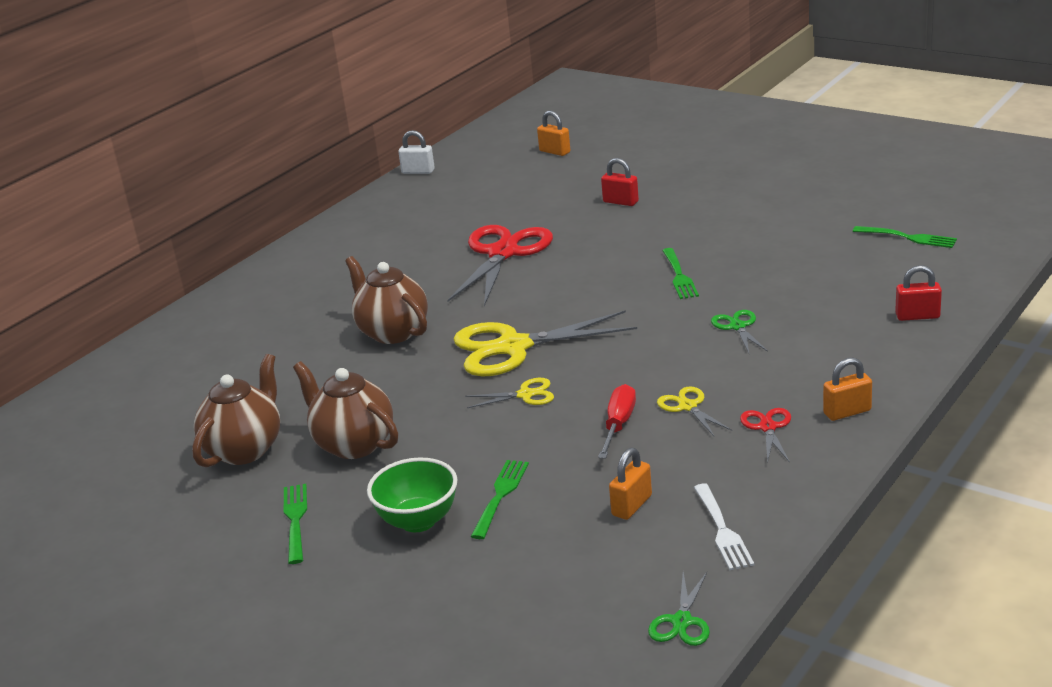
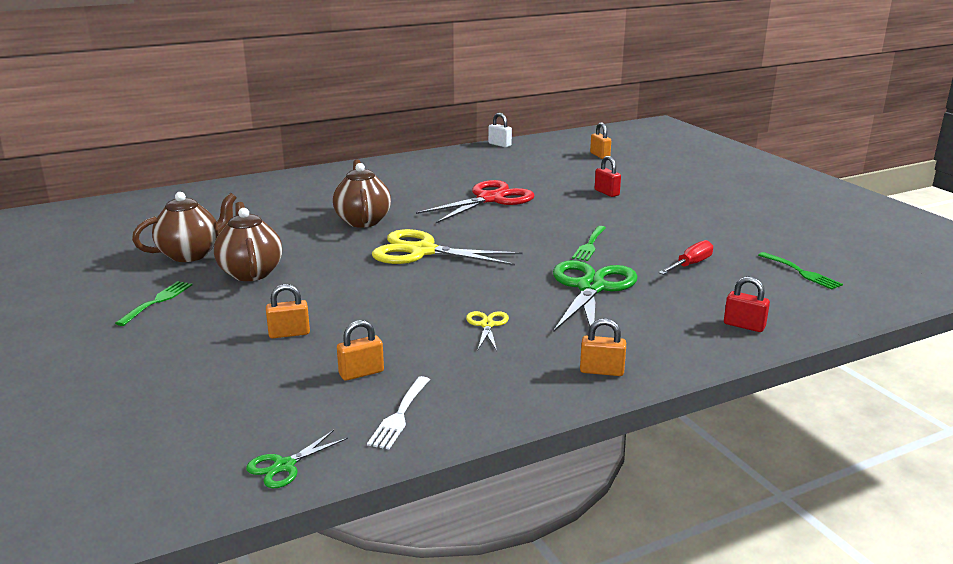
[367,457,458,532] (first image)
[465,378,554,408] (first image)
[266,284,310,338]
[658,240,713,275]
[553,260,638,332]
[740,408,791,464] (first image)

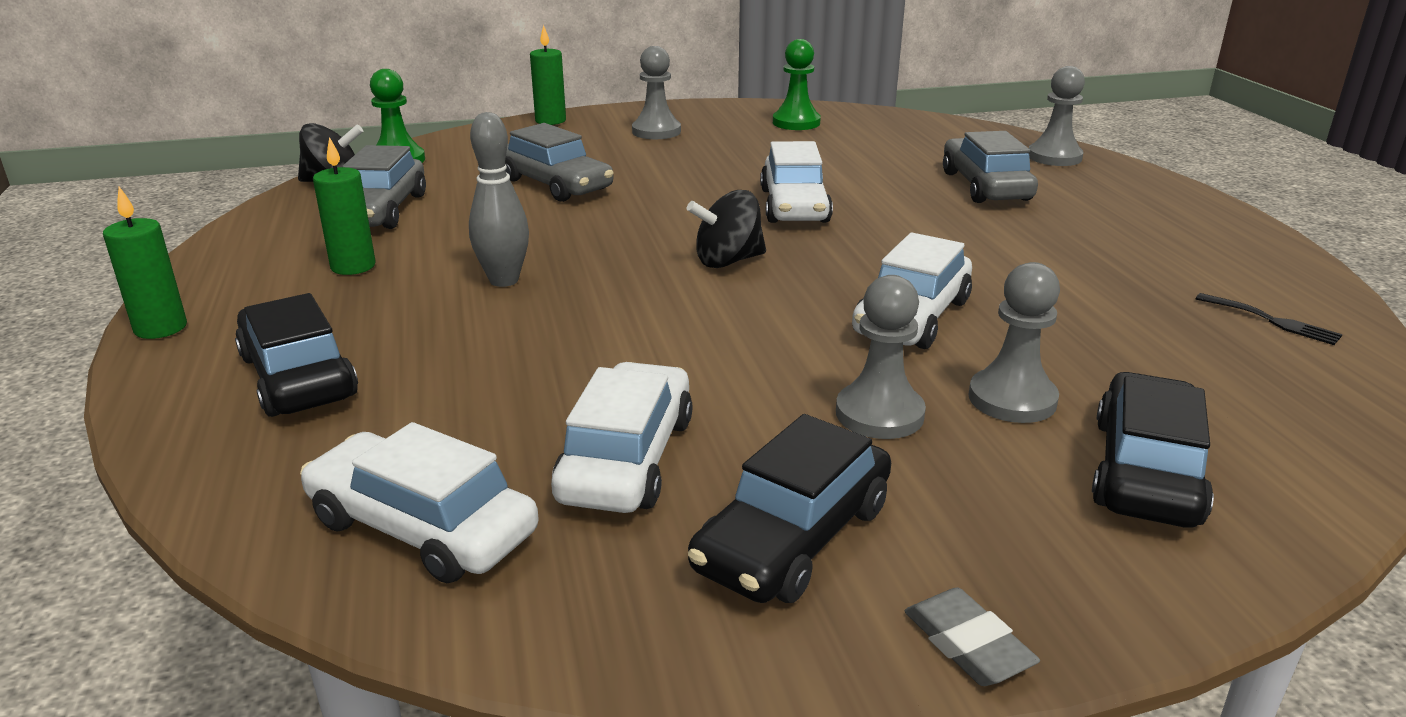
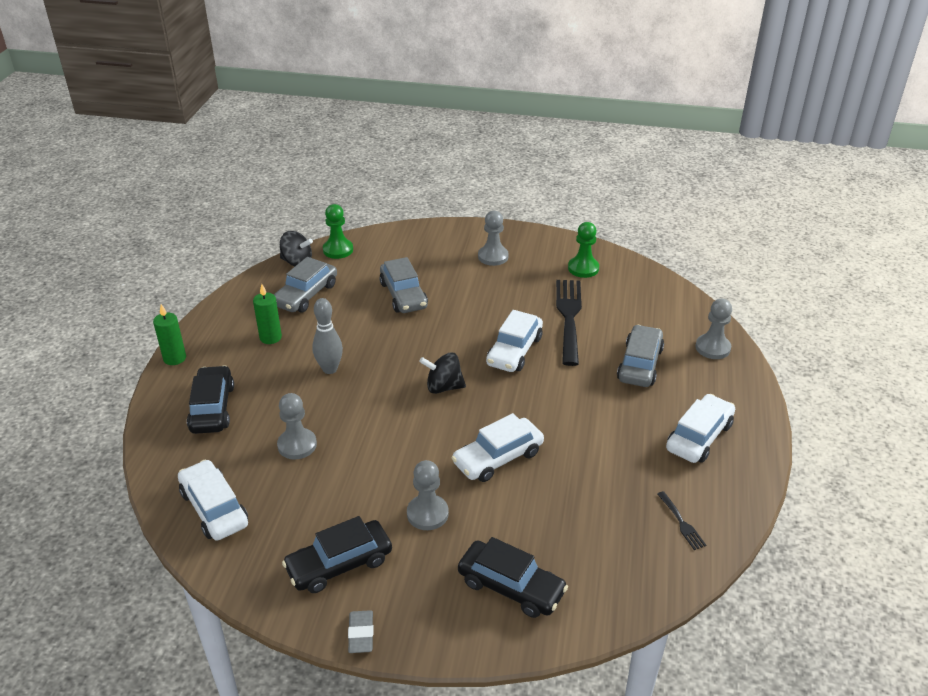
[530,25,566,125] (first image)
[666,394,735,463]
[277,393,317,460]
[458,537,568,618]
[556,280,582,366]

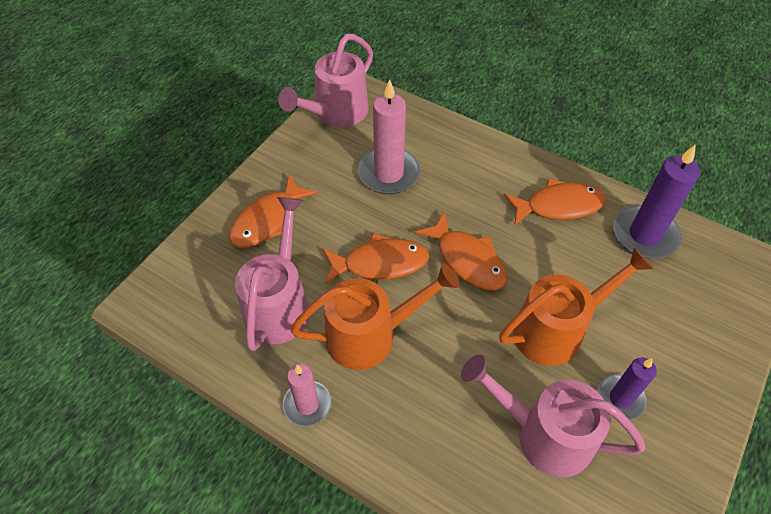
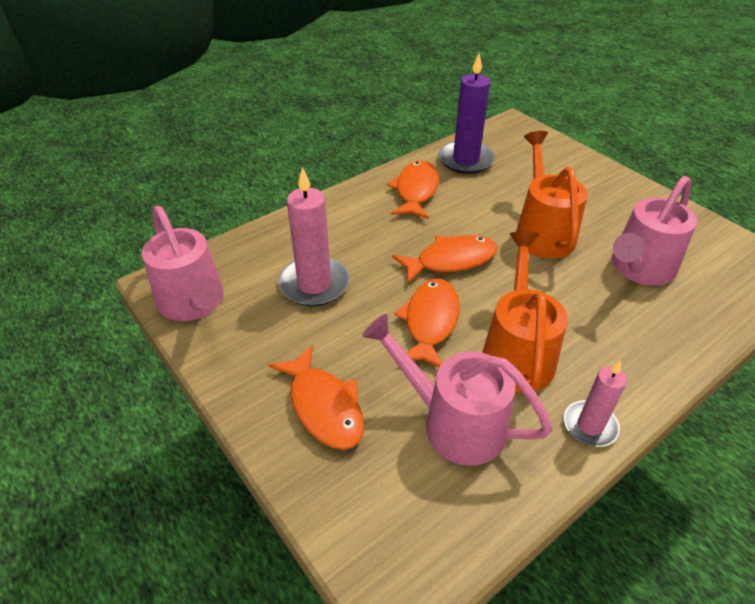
[598,358,657,420] (first image)

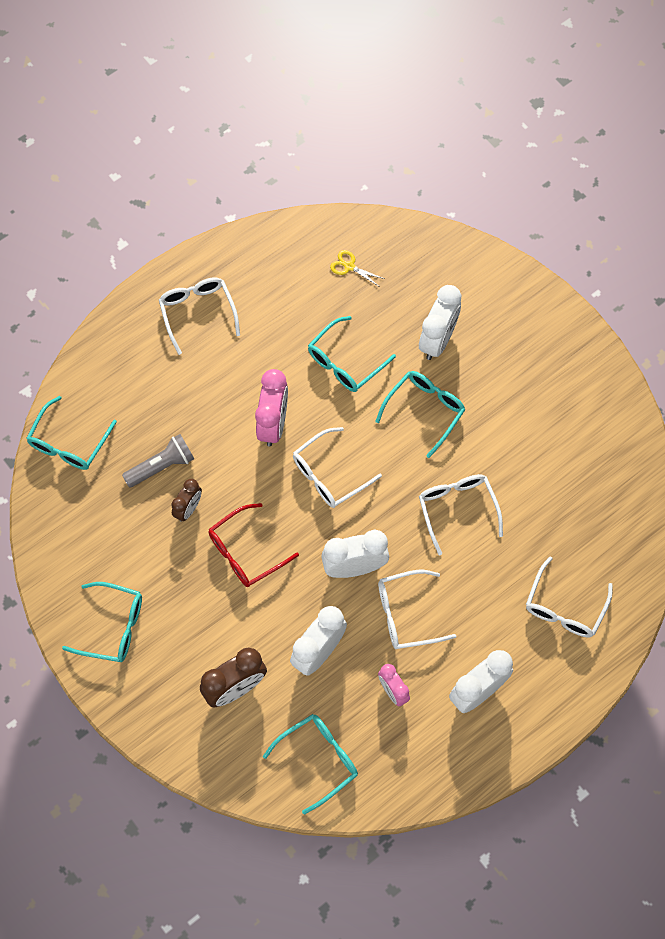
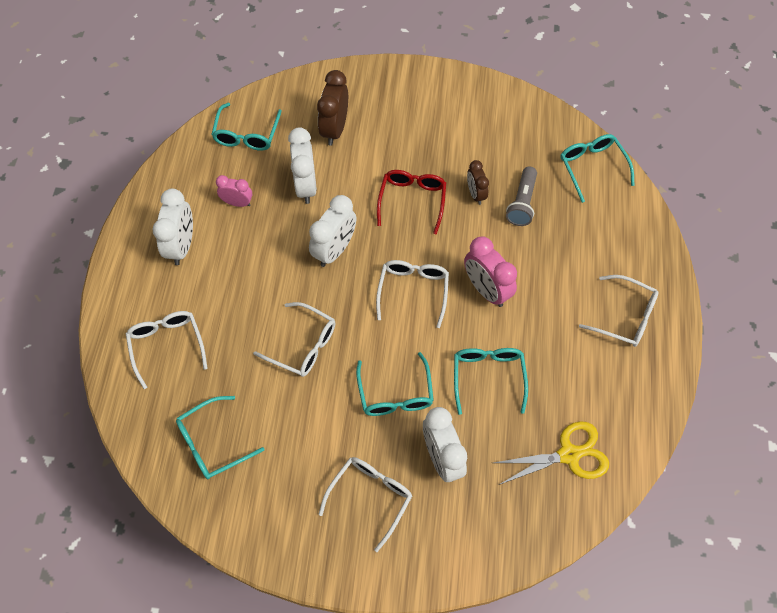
[176,396,264,479]
[493,421,609,485]
[319,457,412,552]

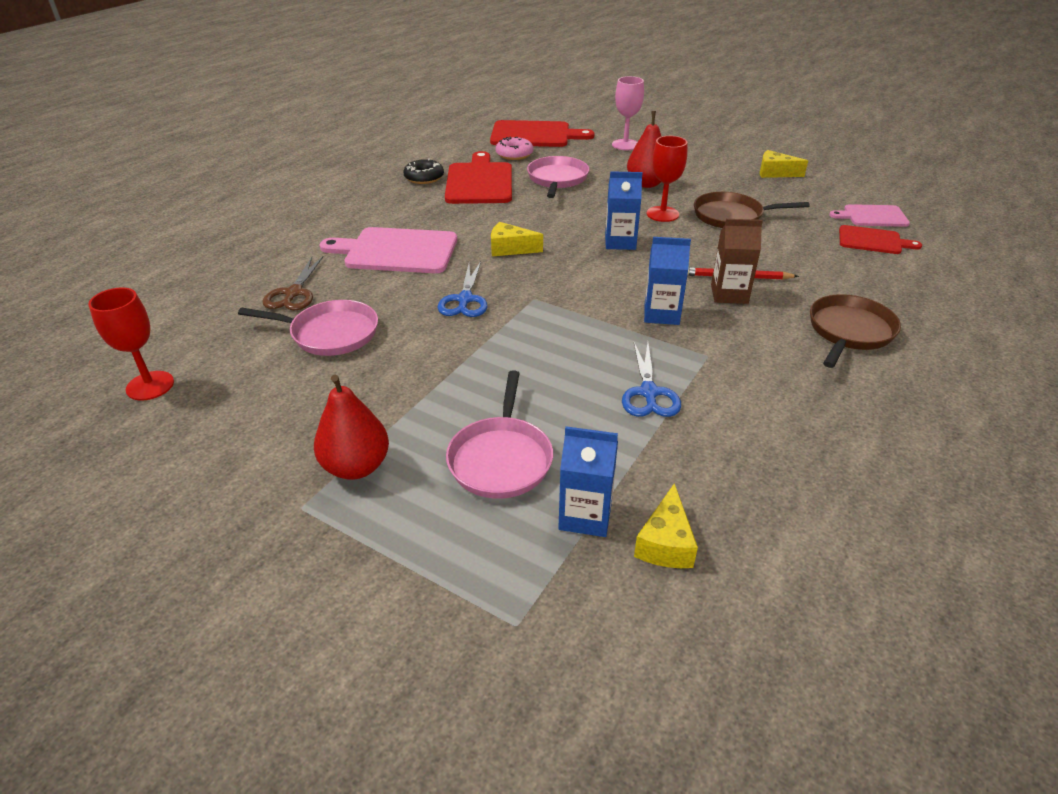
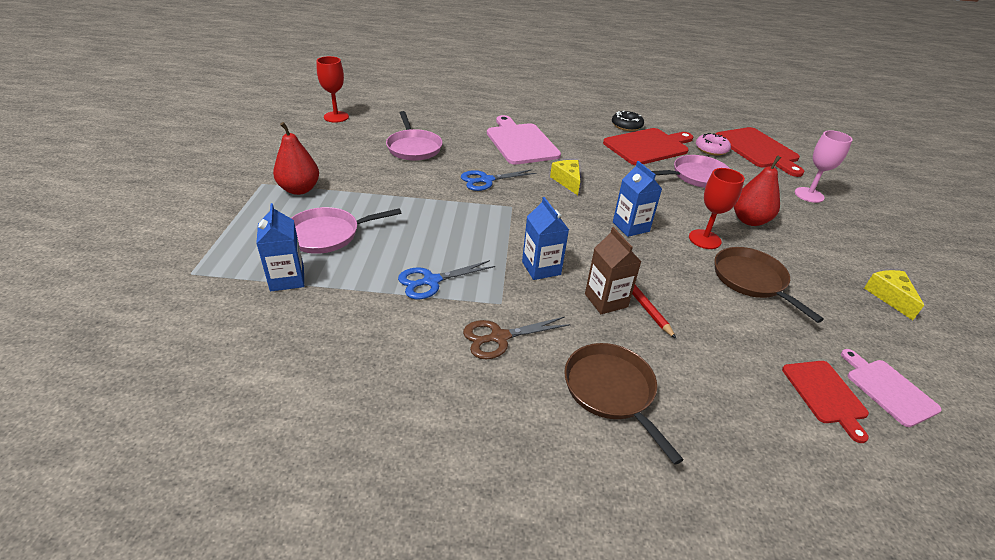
[463,317,571,359]
[634,483,698,568] (first image)
[564,343,684,465]

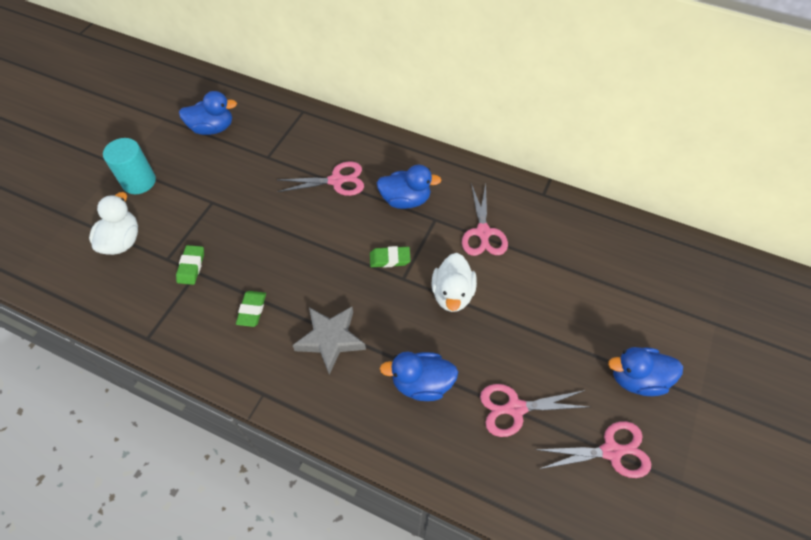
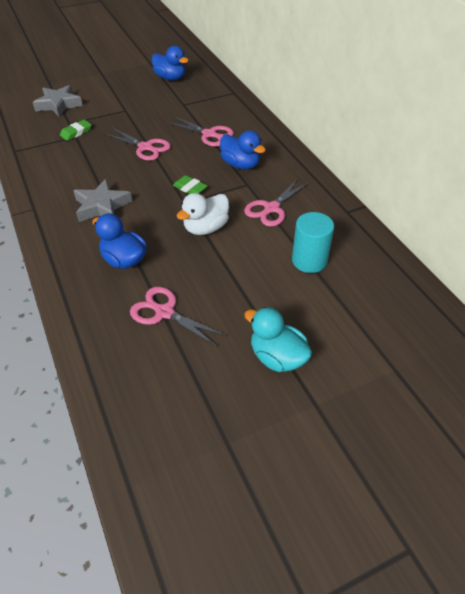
[33,85,83,117]
[292,212,334,273]
[236,291,266,327] (first image)
[104,128,171,161]
[244,307,312,372]

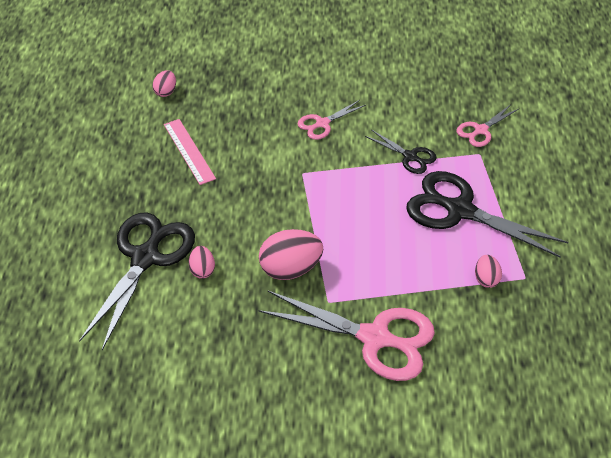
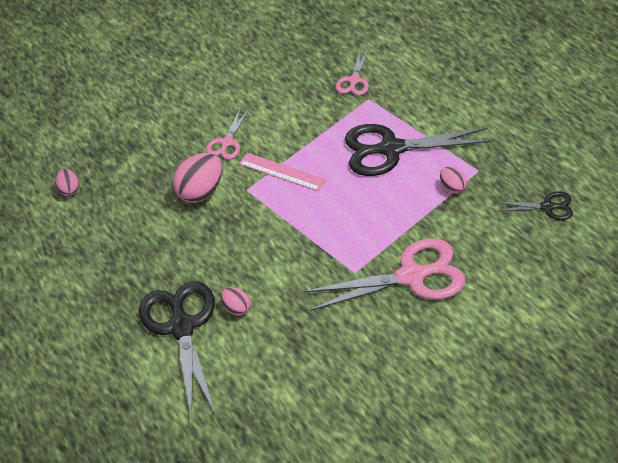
[239,153,326,191]
[173,153,222,203]
[495,191,573,220]

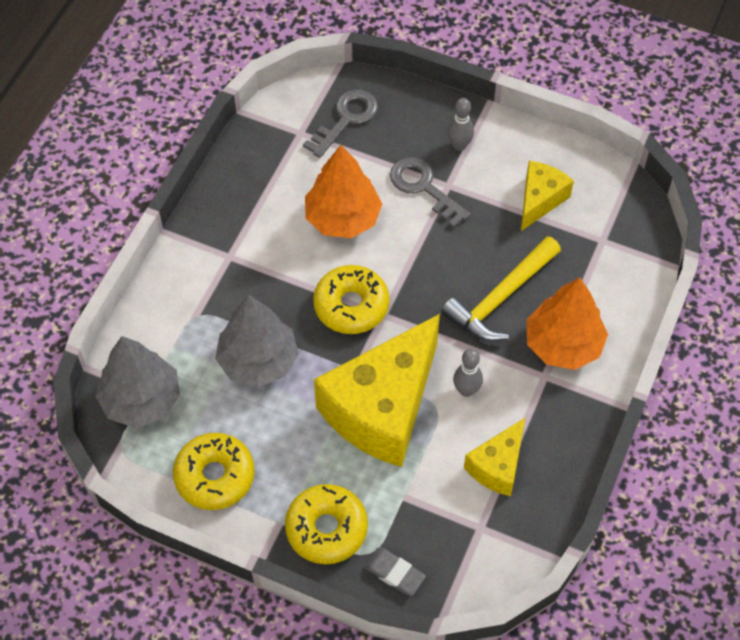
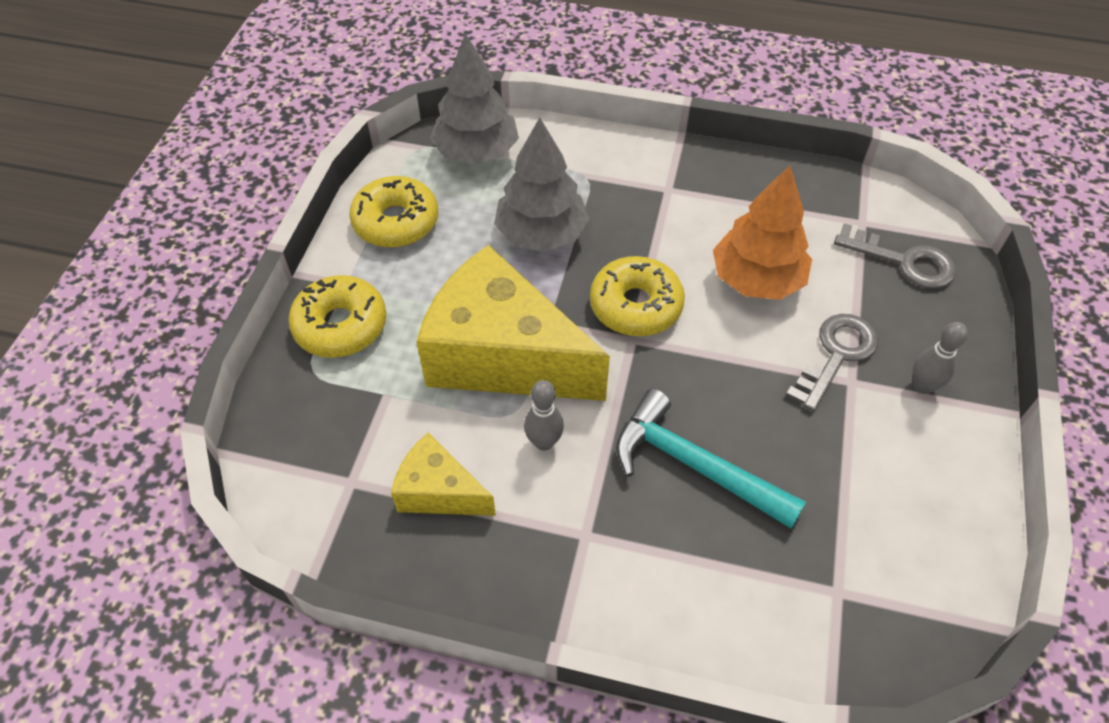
[364,548,426,596] (first image)
[616,389,806,529]
[521,161,574,231] (first image)
[526,277,608,370] (first image)

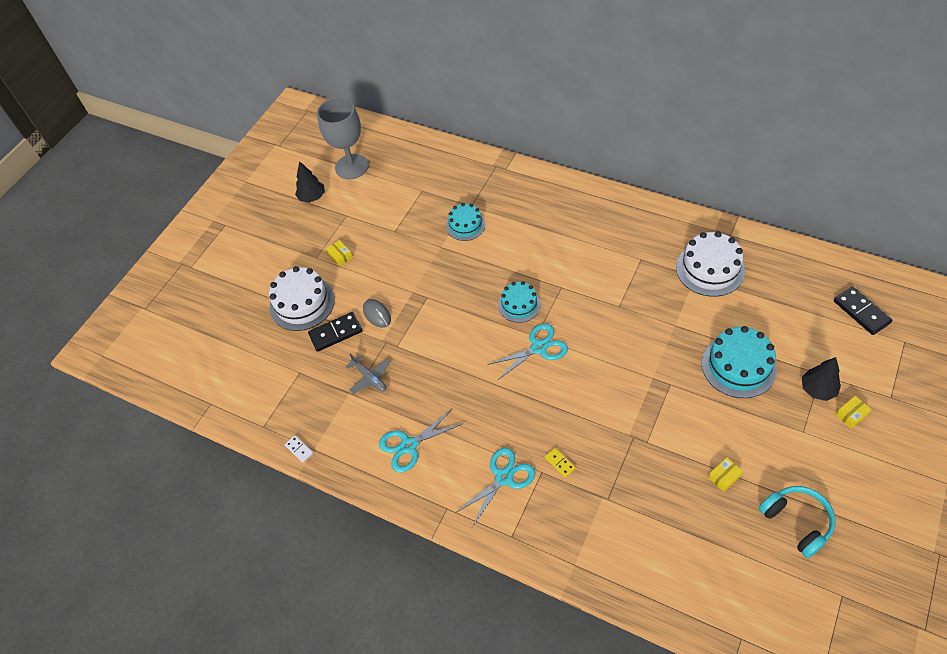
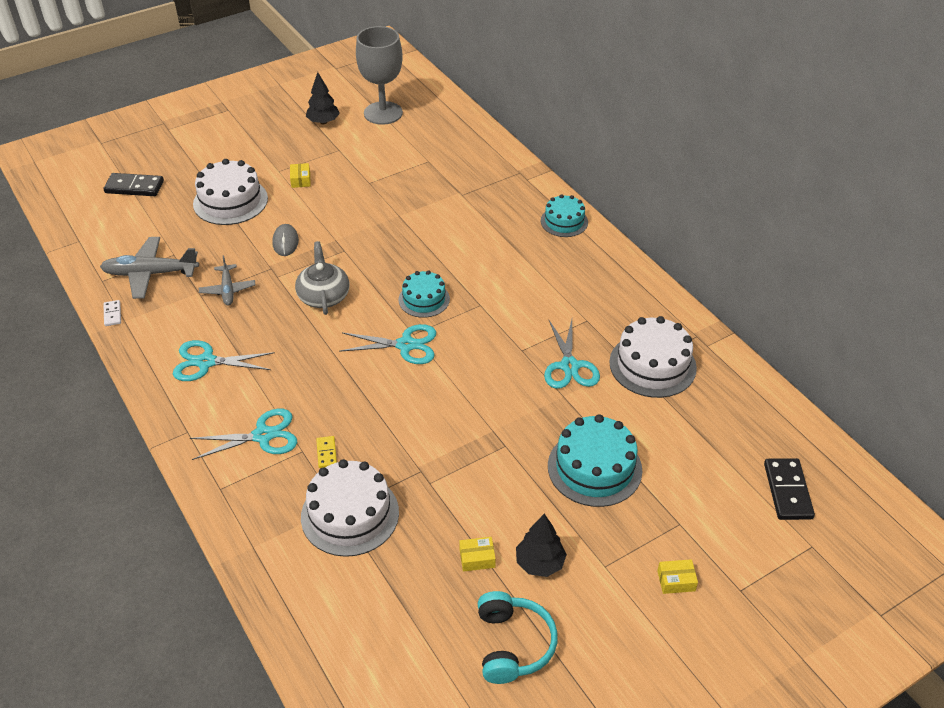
[104,173,164,196]
[541,194,588,237]
[516,514,567,577]
[100,237,199,299]
[295,241,349,315]
[301,459,399,557]
[544,319,600,389]

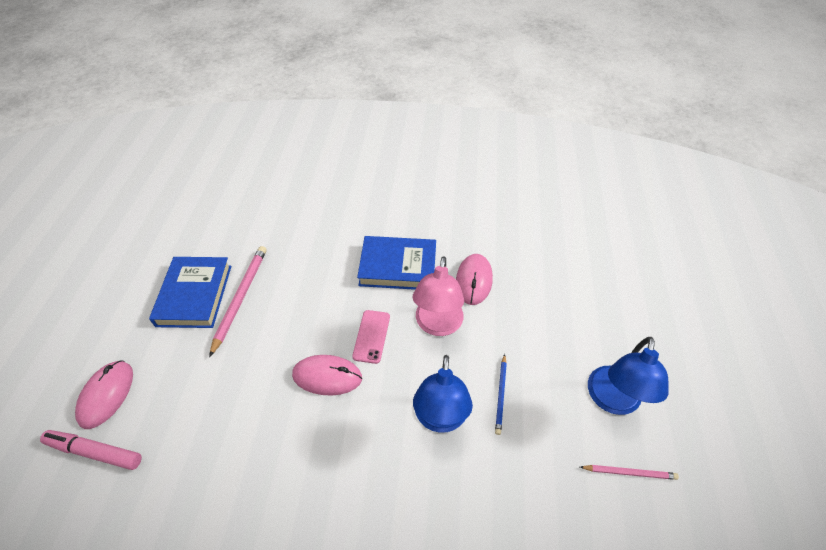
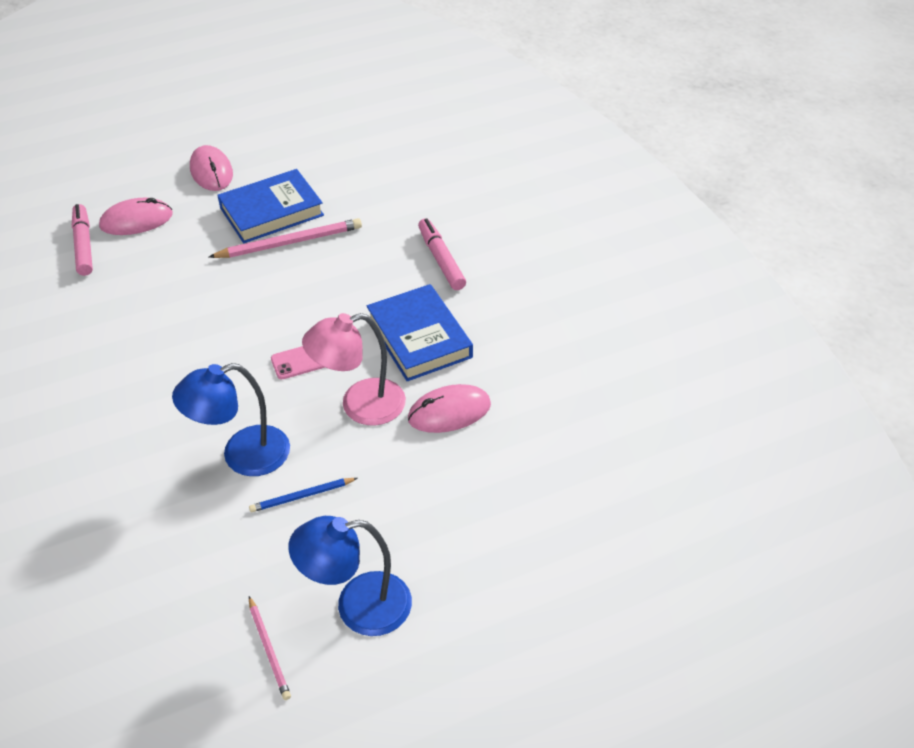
[190,145,233,191]
[418,218,466,290]

